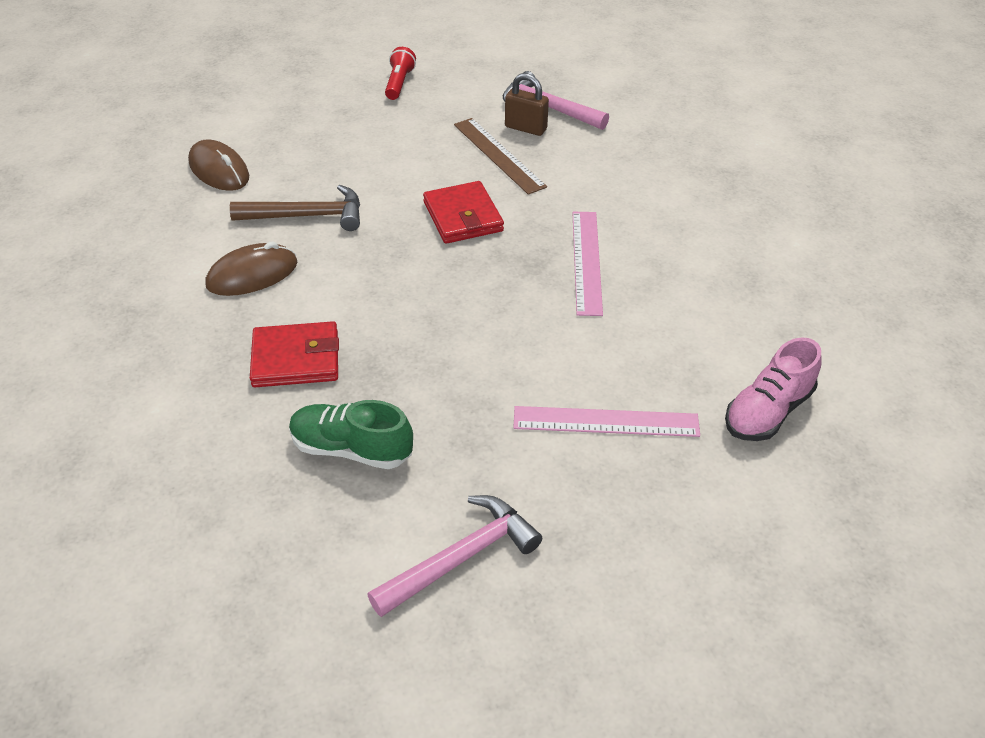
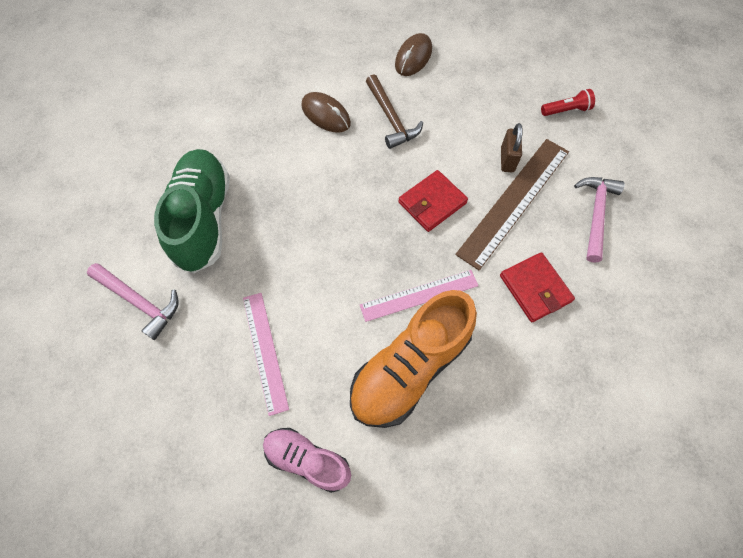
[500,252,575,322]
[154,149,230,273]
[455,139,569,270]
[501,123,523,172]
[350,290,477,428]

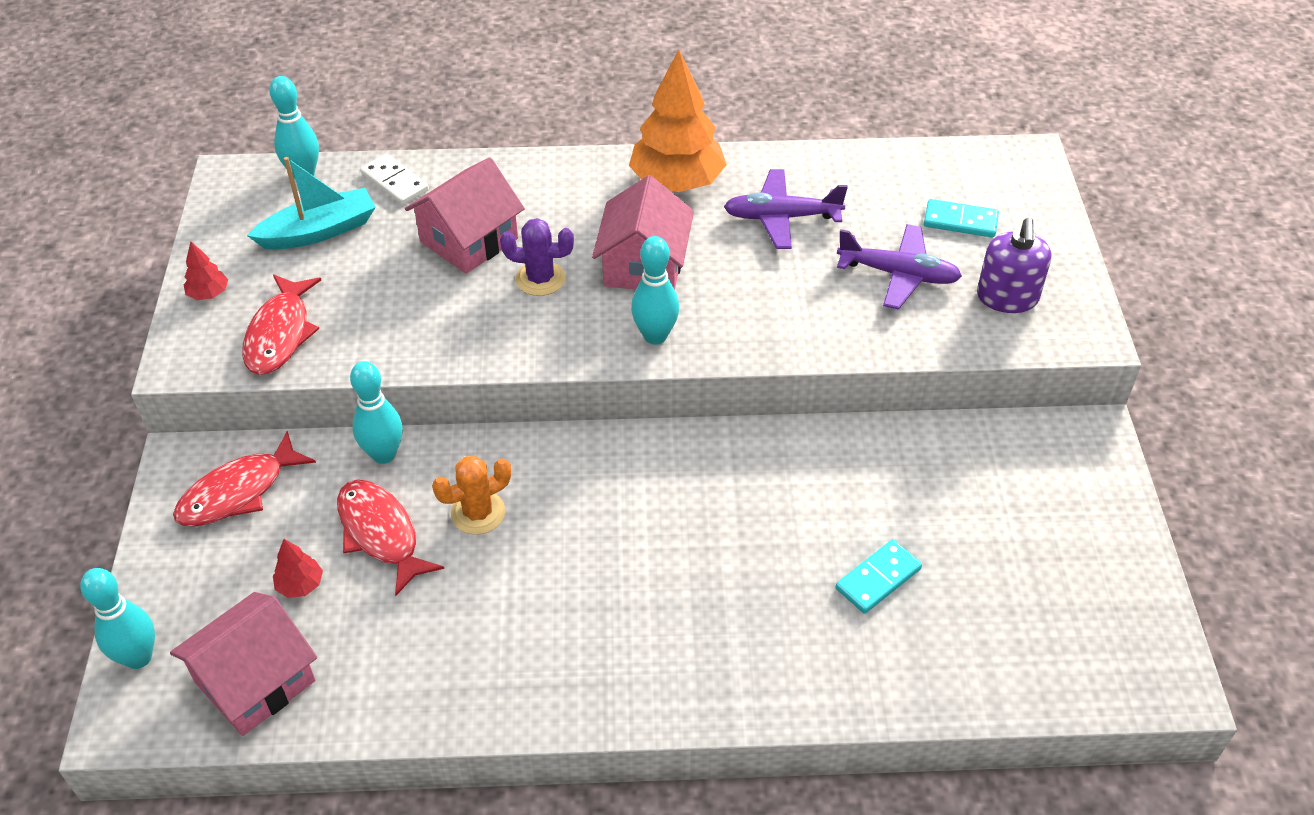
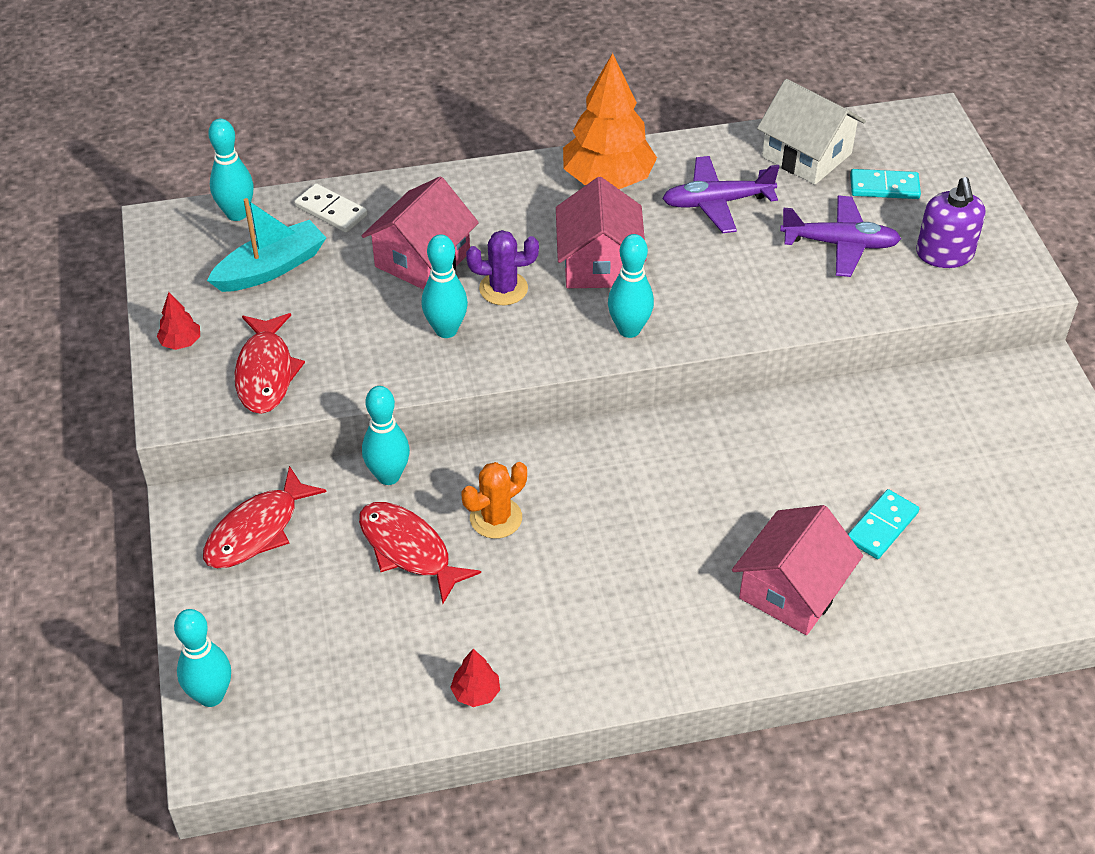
[732,505,863,635]
[450,649,500,707]
[421,234,468,338]
[757,79,866,185]

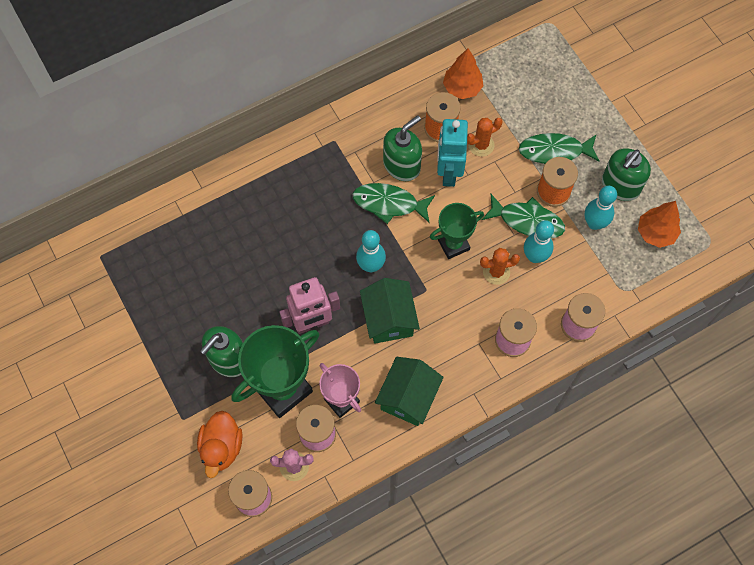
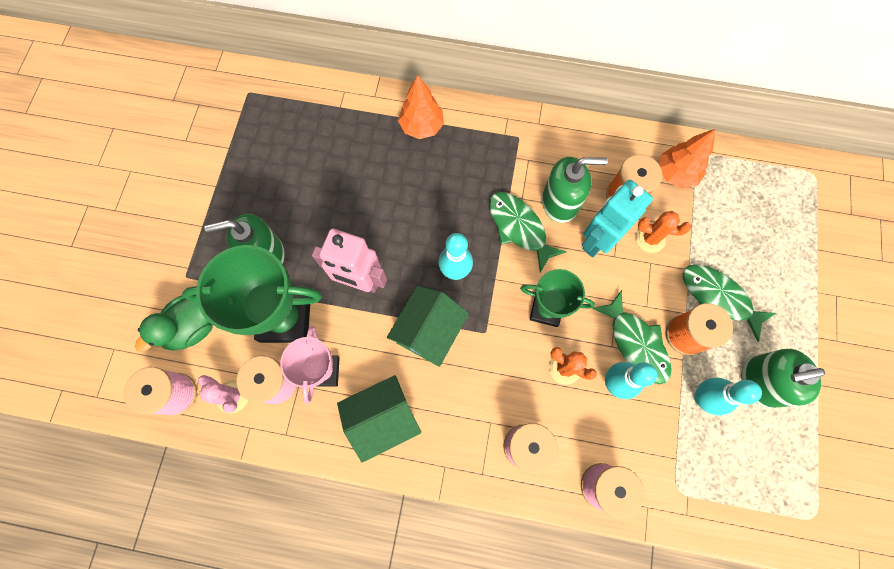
[135,295,213,352]
[398,75,444,139]

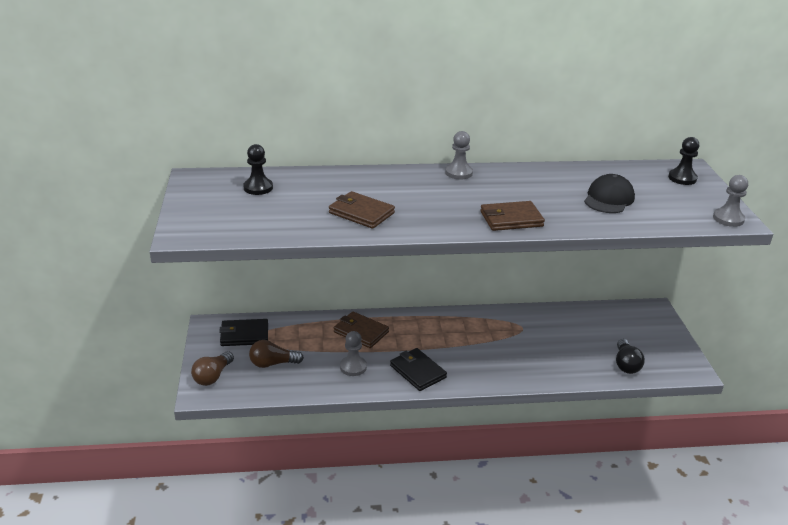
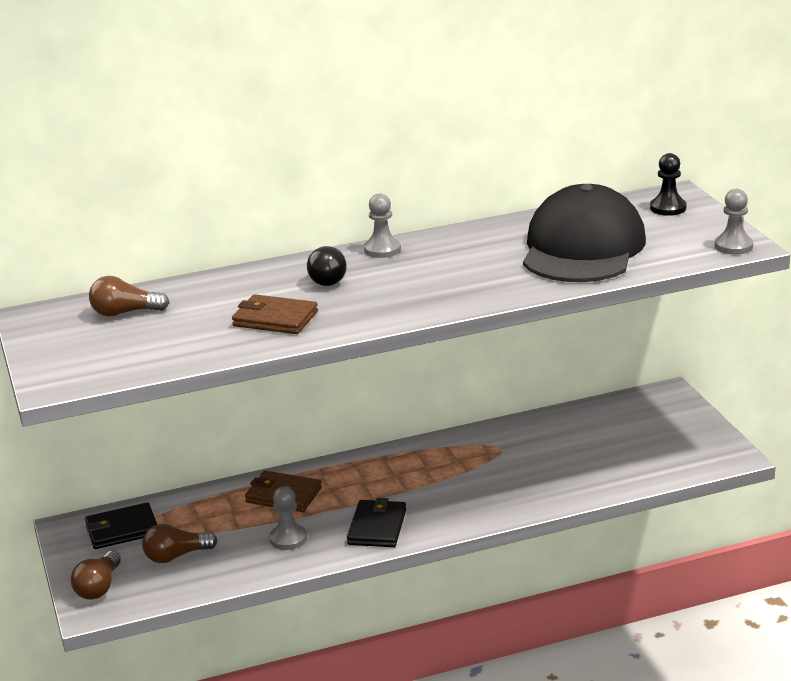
[89,276,170,317]
[347,498,406,547]
[480,201,545,231] (first image)
[523,184,646,282]
[307,246,347,286]

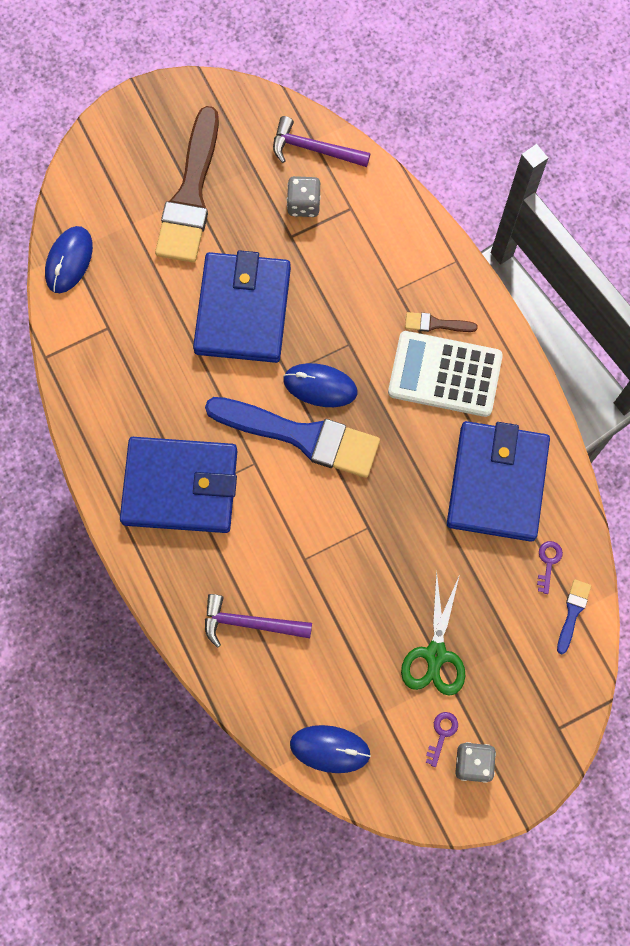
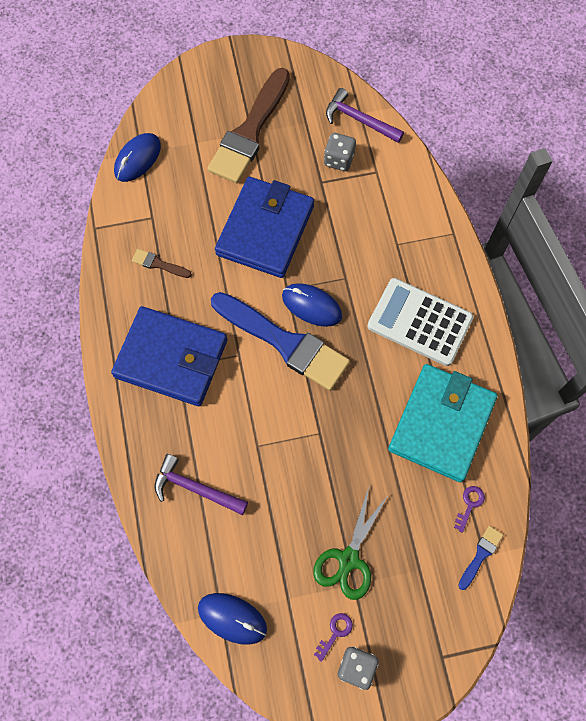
[132,249,192,278]
[388,364,497,482]

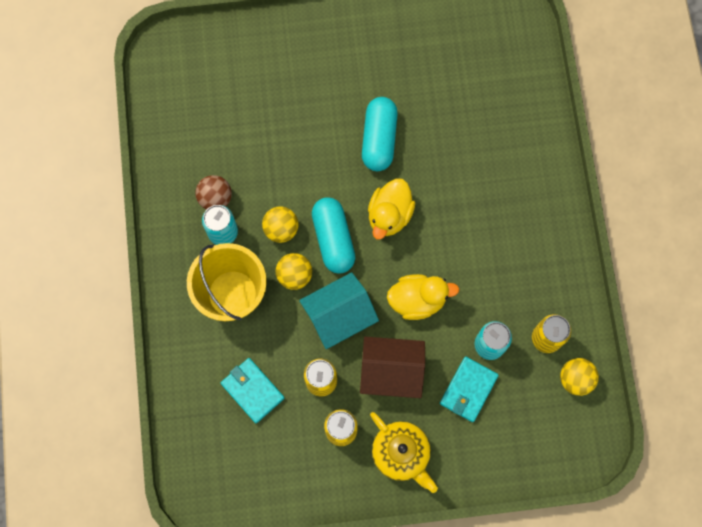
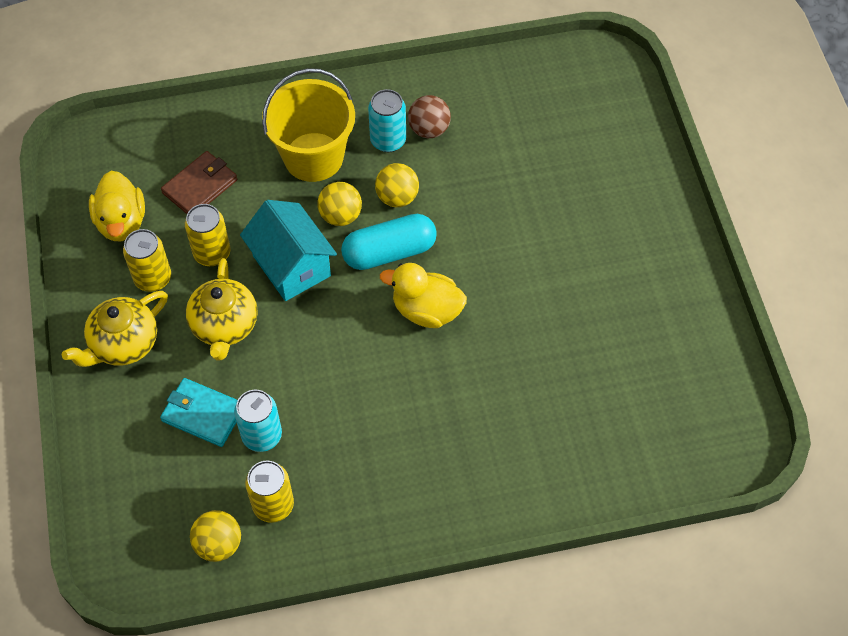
[161,151,237,214]
[186,258,258,360]
[362,97,398,171] (first image)
[89,171,145,241]

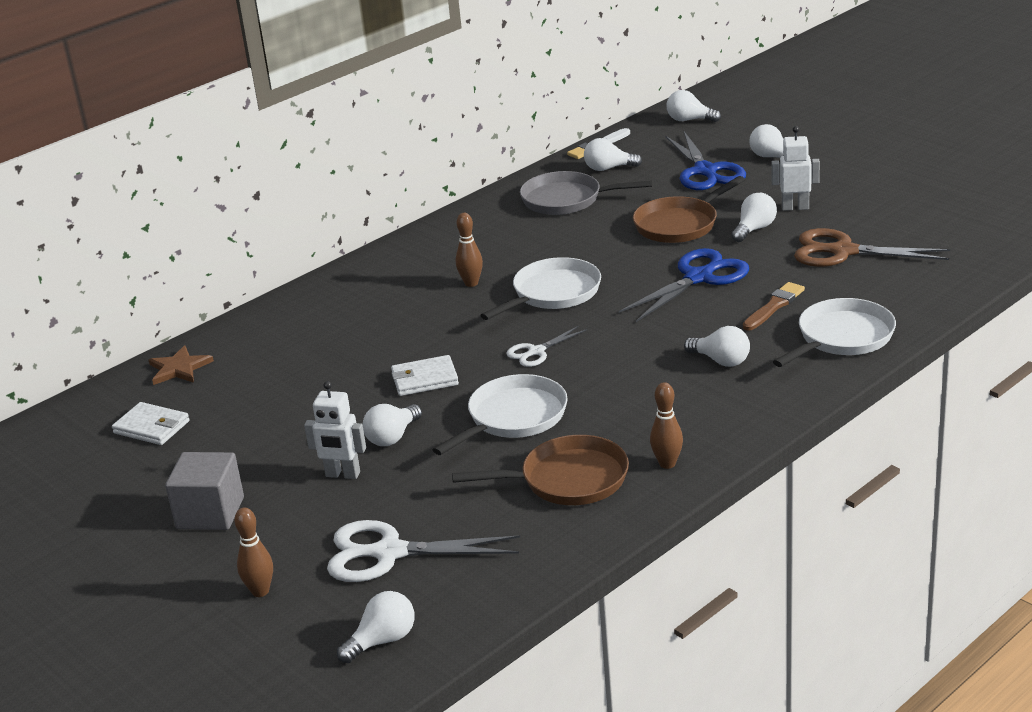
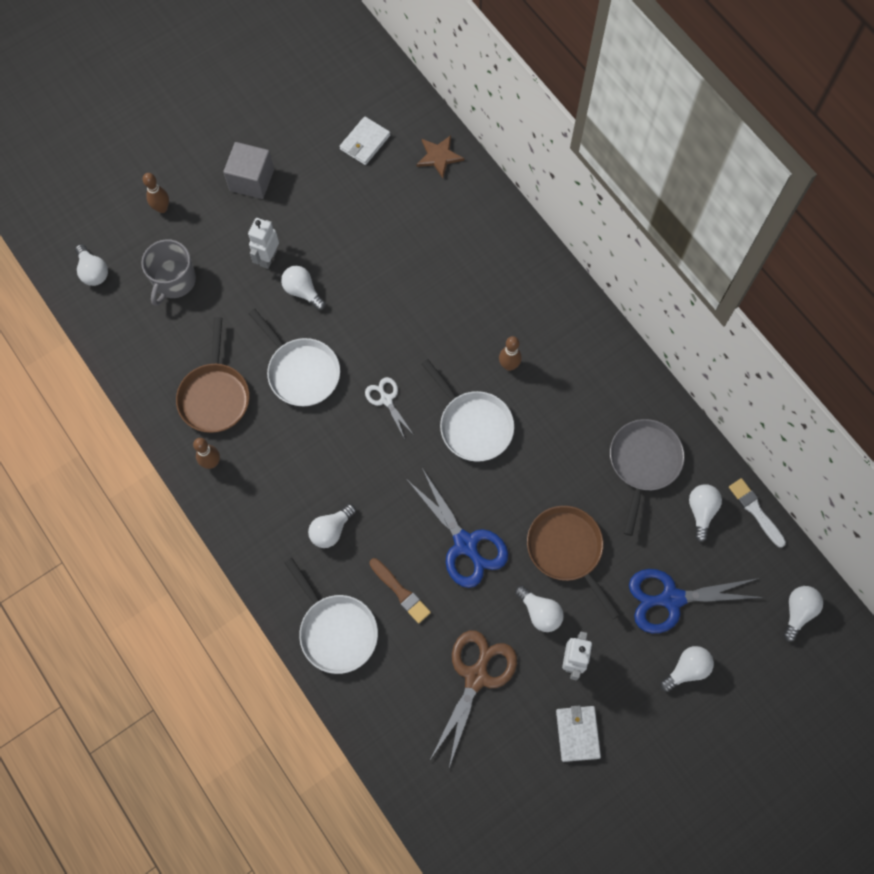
[141,239,196,306]
[556,705,601,762]

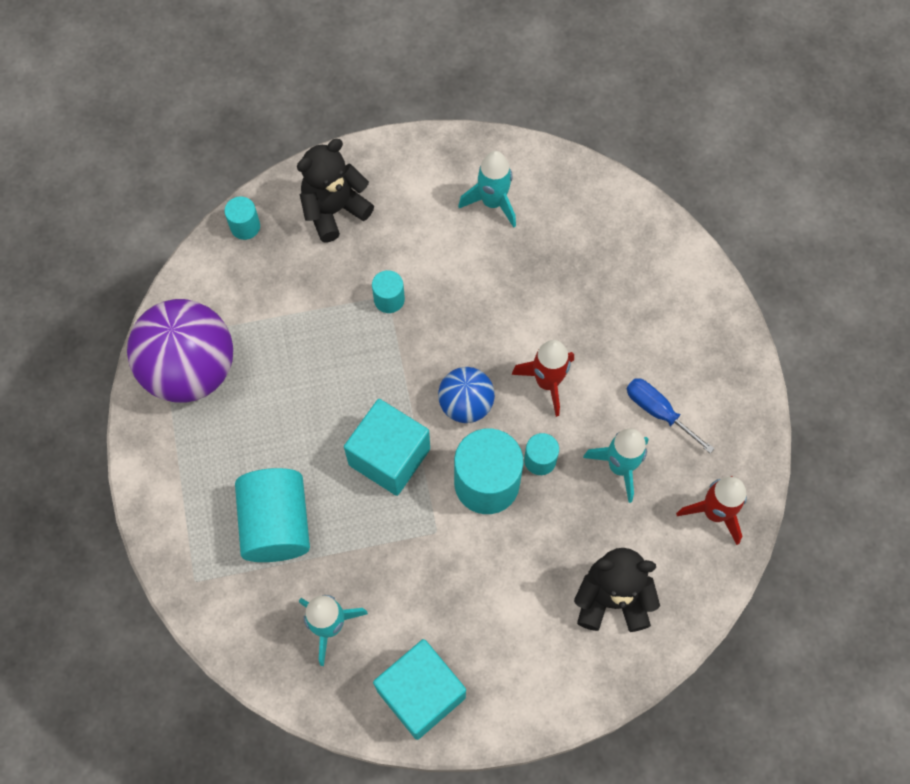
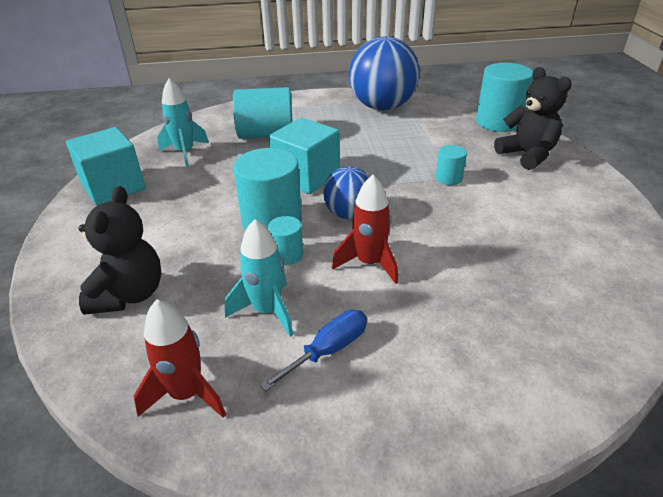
[349,37,419,111]
[476,63,533,132]
[458,151,516,228] (first image)

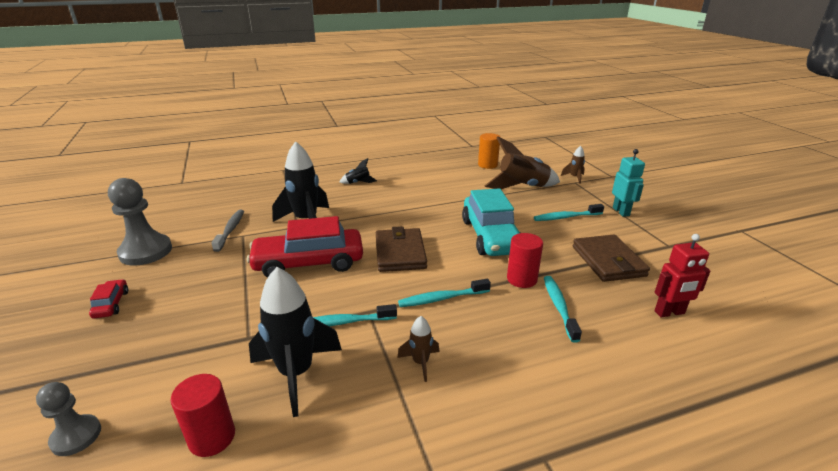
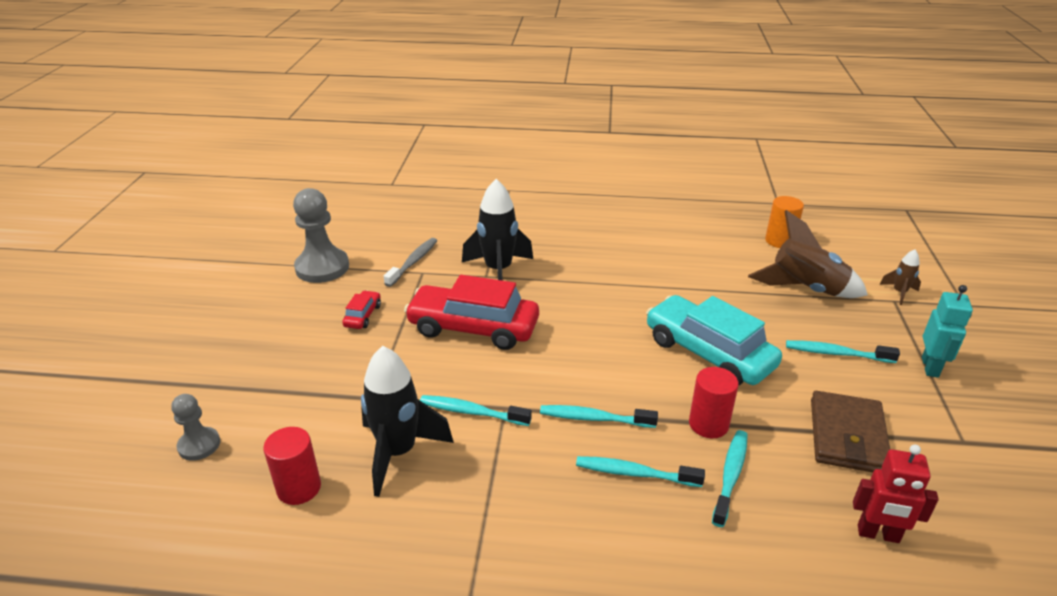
[342,290,381,329]
[340,158,377,184] (first image)
[376,226,427,272] (first image)
[397,316,440,382] (first image)
[646,295,782,385]
[576,456,705,487]

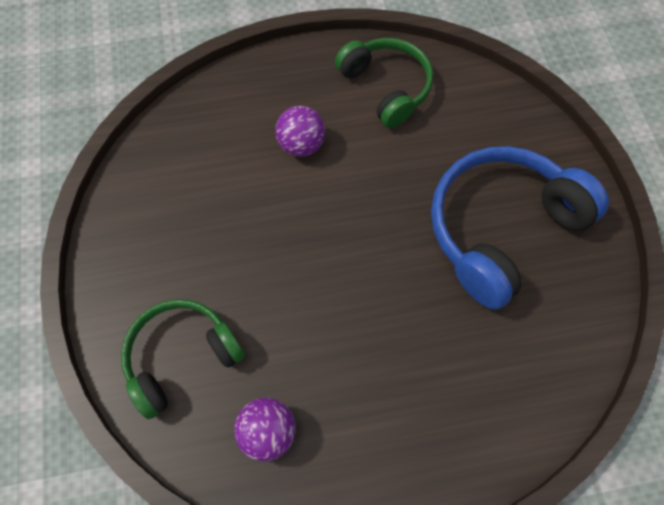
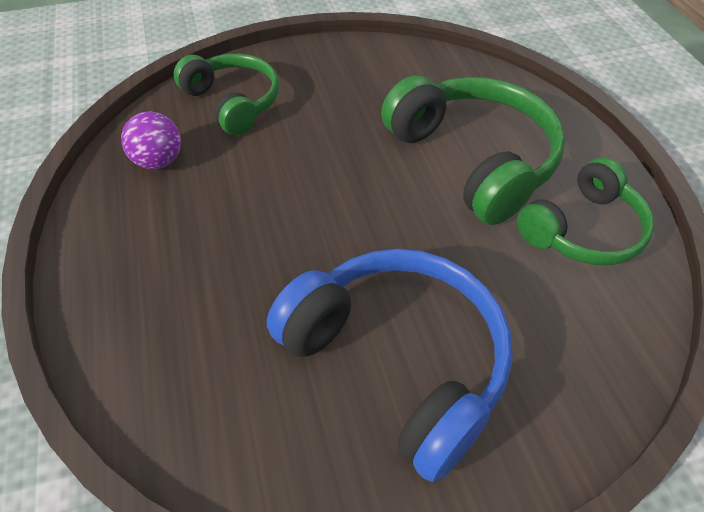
[381,75,566,225]

